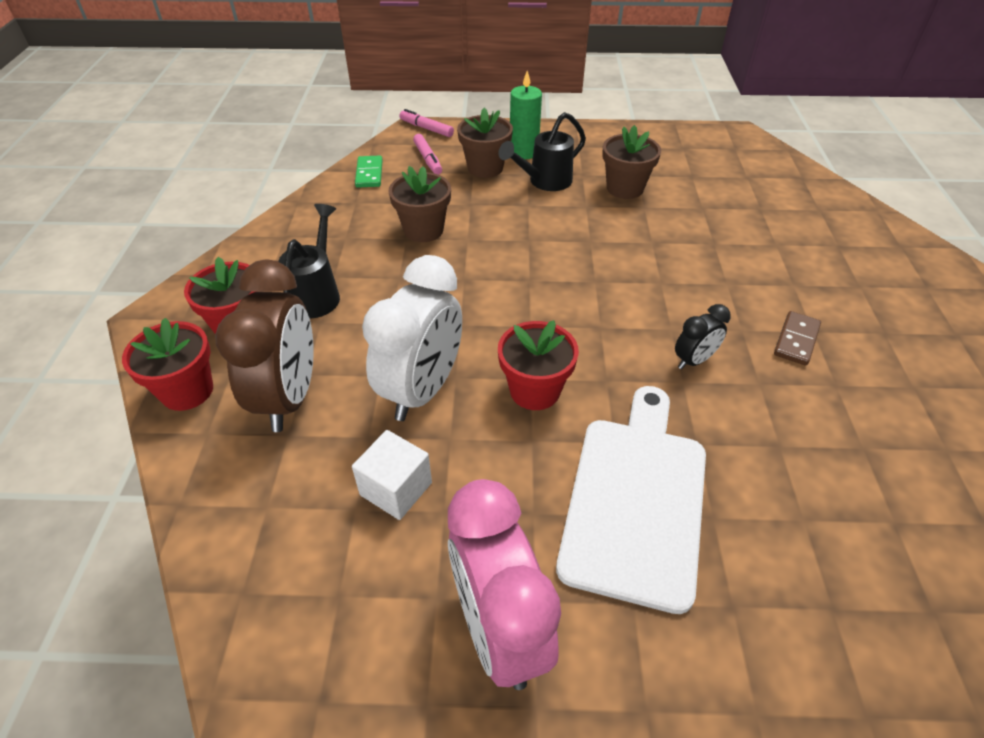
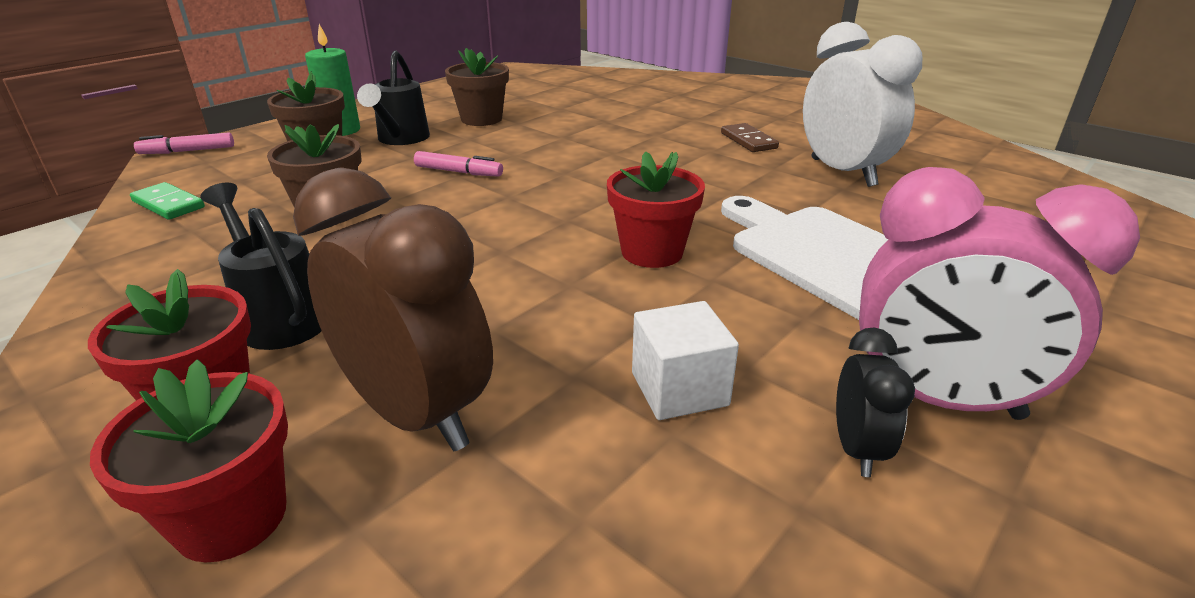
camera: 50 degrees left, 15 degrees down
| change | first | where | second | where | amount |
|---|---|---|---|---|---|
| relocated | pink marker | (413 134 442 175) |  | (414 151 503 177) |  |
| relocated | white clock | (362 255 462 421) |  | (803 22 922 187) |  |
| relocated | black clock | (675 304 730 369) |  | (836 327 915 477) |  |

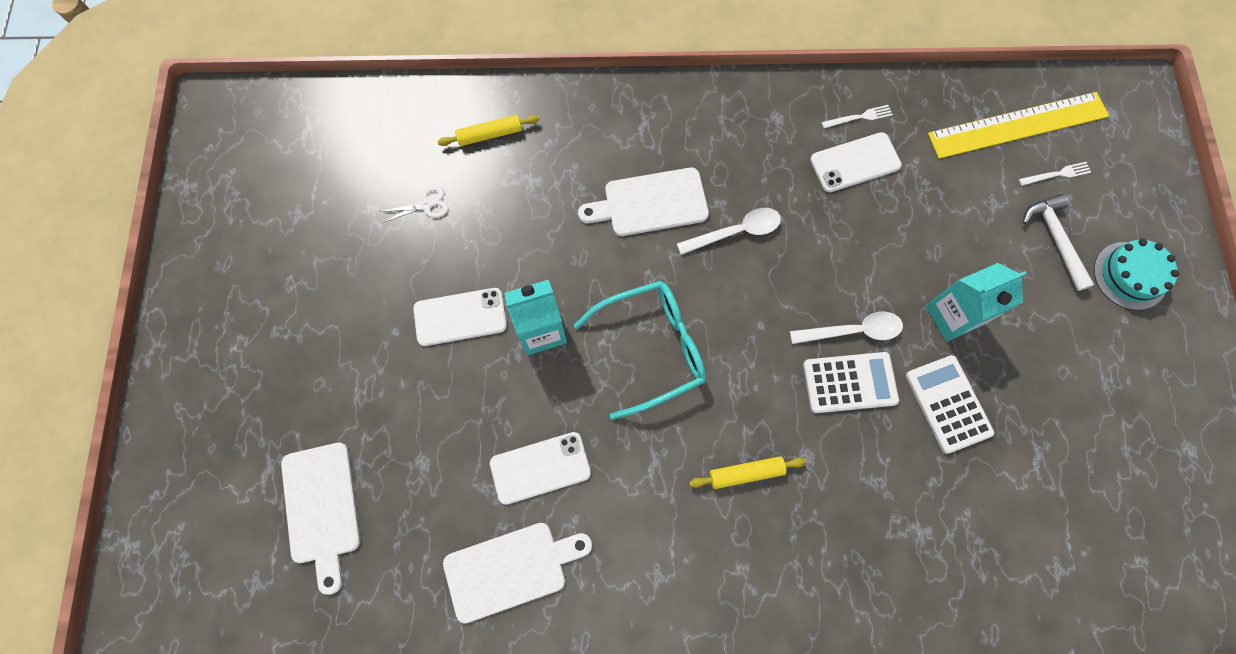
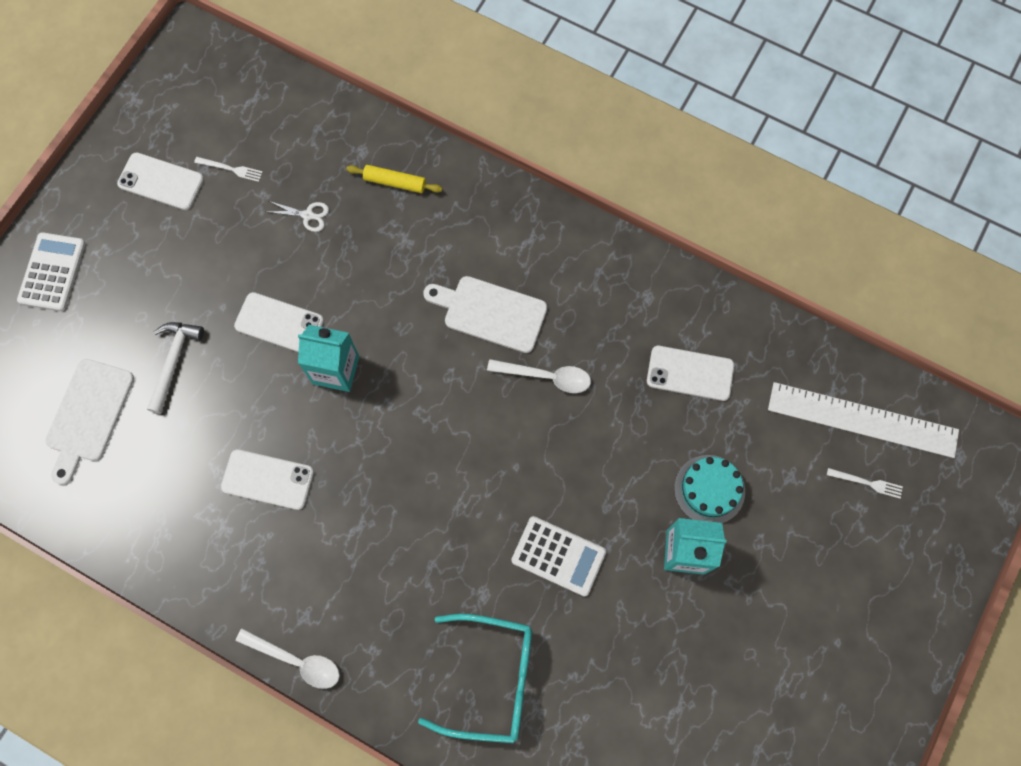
camera: 30 degrees right, 0 degrees up
| change | first | where | second | where | amount |
|---|---|---|---|---|---|
| relocated | white calculator | (906 355 994 454) |  | (17 232 86 311) |  |
| appeared |  |  | white phone | (117 152 204 210) |  |
| relocated | white hammer | (1023 194 1094 291) |  | (147 322 204 414) |  |
| relocated | white fork | (822 105 893 128) |  | (194 157 263 182) |  |
| relocated | white spoon | (790 312 903 344) |  | (236 629 340 689) |  |
| relocated | turquoise glasses | (573 281 706 420) |  | (418 613 532 743) |  |
| relocated | turquoise cake | (1094 239 1179 310) |  | (674 455 745 523) |  |
| colour | yellow ruler | (928 92 1109 159) | white ruler | (768 382 959 458) |  |
| missing | white cutting board | (443 523 592 623) |  |  |  |
| missing | yellow rolling pin | (689 456 806 489) |  |  |  |

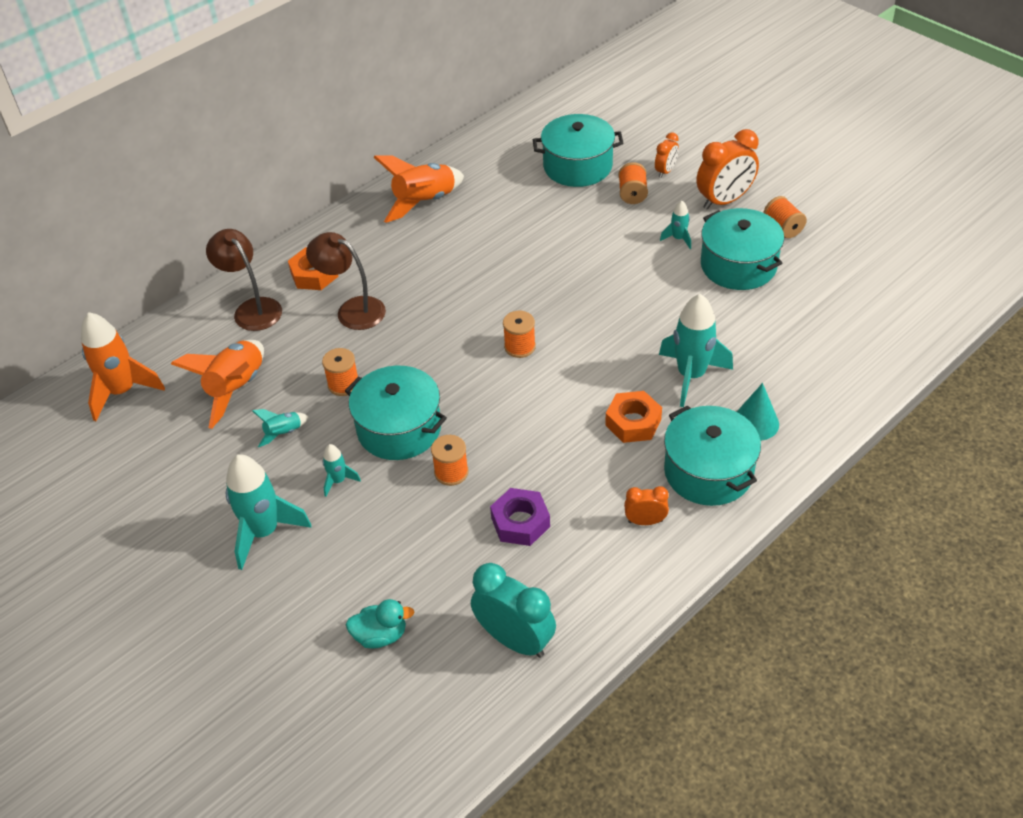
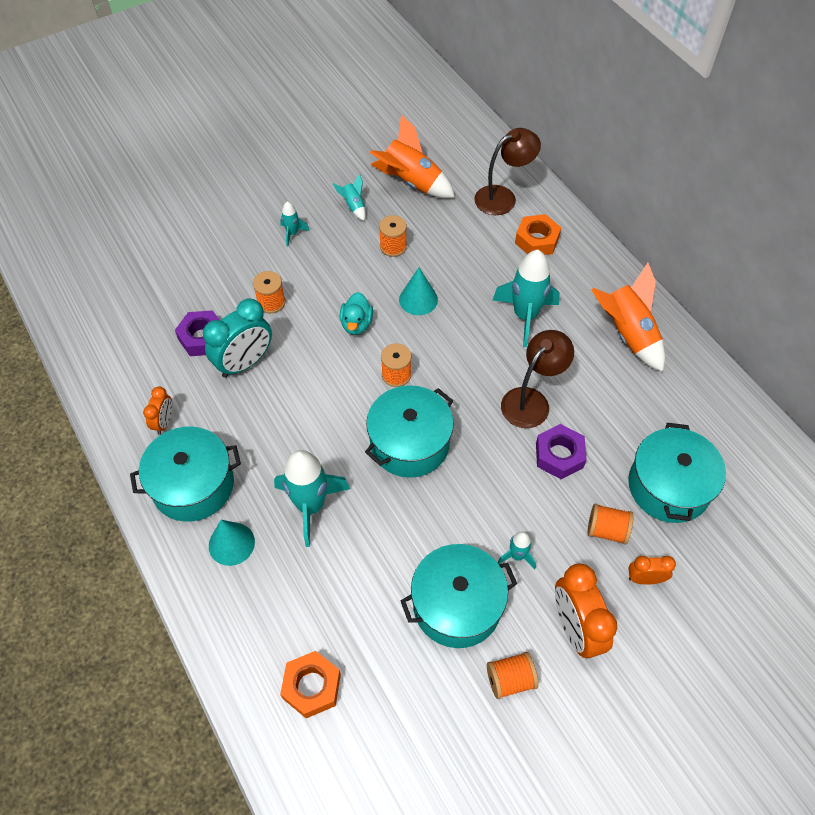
camera: 100 degrees right, 10 degrees up
| change | first | where | second | where | amount |
|---|---|---|---|---|---|
| relocated | turquoise clock | (471 563 556 658) |  | (203 299 272 378) |  |
| relocated | orange nut | (605 391 662 443) |  | (280 651 341 718) |  |
| relocated | turquoise duck | (346 599 414 649) |  | (340 292 373 335) |  |
| relocated | turquoise pot | (345 366 447 460) |  | (365 385 454 478) |  |
| appeared |  |  | turquoise cone | (399 268 438 315) |  |
| relocated | turquoise rocket | (226 454 311 570) |  | (493 250 560 347) |  |
| relocated | brown lamp | (306 232 386 330) |  | (501 330 574 428) |  |
| appeared |  |  | purple nut | (536 424 587 479) |  |
| spun | orange clock | (655 132 679 178) |  | (628 556 676 585) | 135 degrees clockwise |
| missing | orange rocket | (81 312 165 421) |  |  |  |

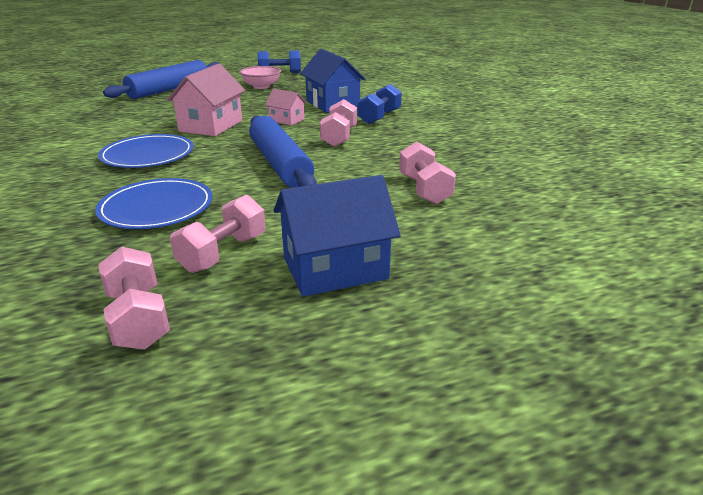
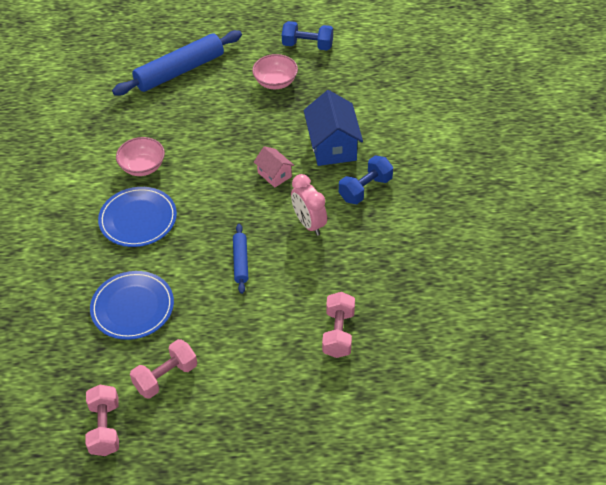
camera: 20 degrees right, 20 degrees up
| change | first | where | second | where | amount |
|---|---|---|---|---|---|
| appeared |  |  | pink bowl | (116 137 165 176) |  |
| size | blue rolling pin | (249 115 316 188) |  | (233 224 248 294) | x0.50 |
| exchanged | pink dumbbell | (320 99 357 147) | pink clock | (291 174 327 236) |  |
| missing | pink house | (166 64 245 136) |  |  |  |
| missing | blue house | (274 175 401 297) |  |  |  |

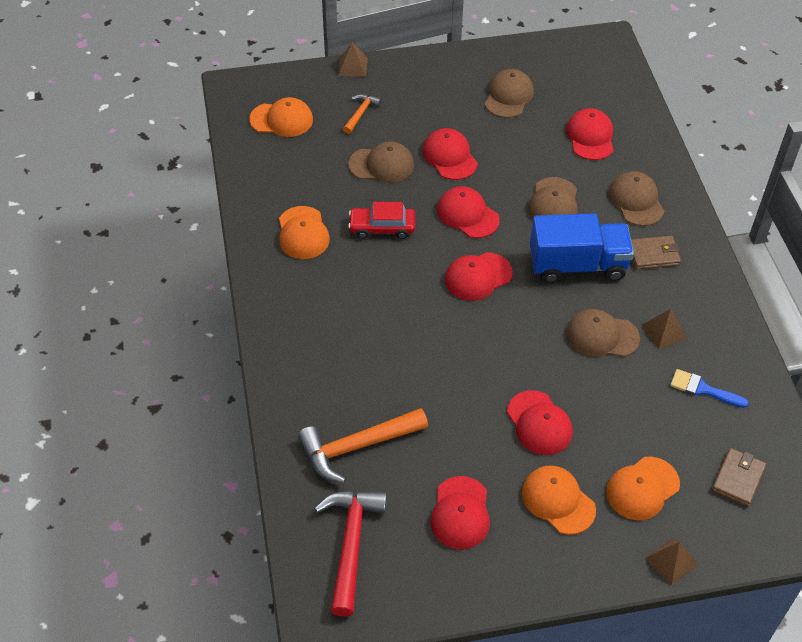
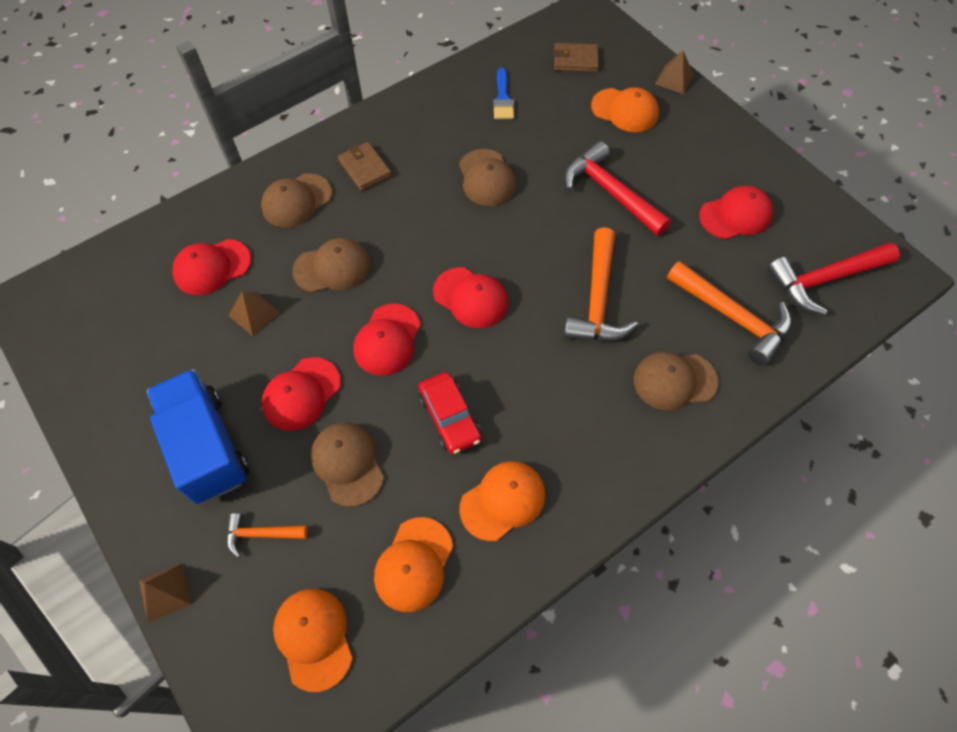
camera: 115 degrees left, 10 degrees up
| change | first | where | second | where | amount |
|---|---|---|---|---|---|
| relocated | blue truck | (530 213 634 283) |  | (147 369 249 504) |  |
| relocated | brown pyramid | (642 309 687 349) |  | (228 291 280 336) |  |
| relocated | orange cap | (522 465 596 535) |  | (374 517 453 612) |  |
| exchanged | red cap | (507 390 573 455) | red hammer | (564 141 671 236) |  |
| appeared |  |  | orange hammer | (564 227 638 341) |  |
| relocated | brown cap | (485 69 534 118) |  | (634 352 719 410) |  |

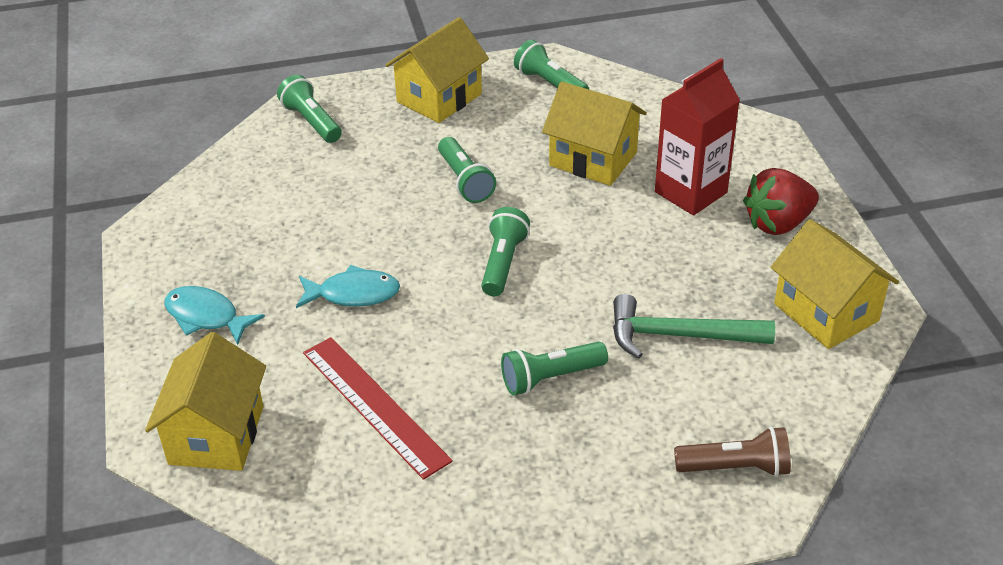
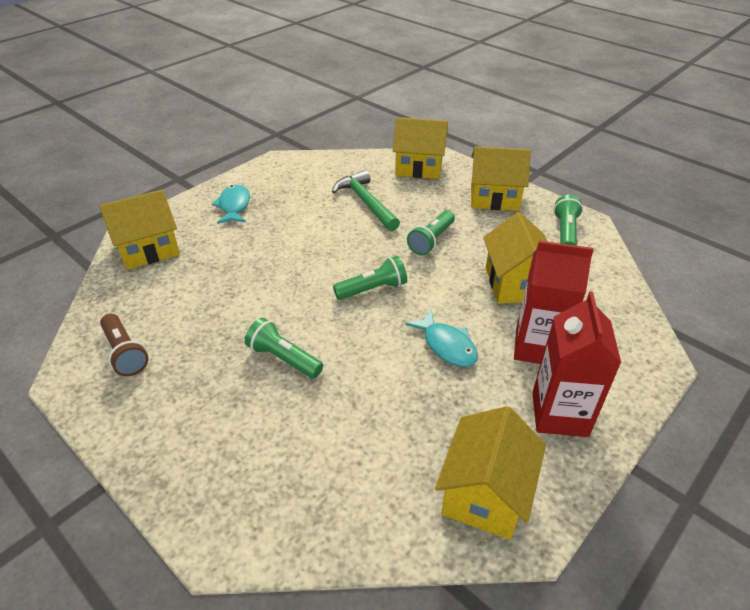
camera: 55 degrees right, 0 degrees up
| change | first | where | second | where | amount |
|---|---|---|---|---|---|
| relocated | brown flashlight | (674 426 791 477) |  | (100 314 148 376) |  |
| relocated | green hammer | (613 294 775 358) |  | (332 170 400 231) |  |
| exchanged | green flashlight | (277 75 342 143) | yellow house | (393 117 448 179) |  |
| relocated | turquoise fish | (296 265 400 308) |  | (405 309 478 367) |  |
| exchanged | red strawberry | (743 168 819 235) | red carton | (532 291 621 437) |  |
| missing | red ruler | (303 337 453 480) |  |  |  |

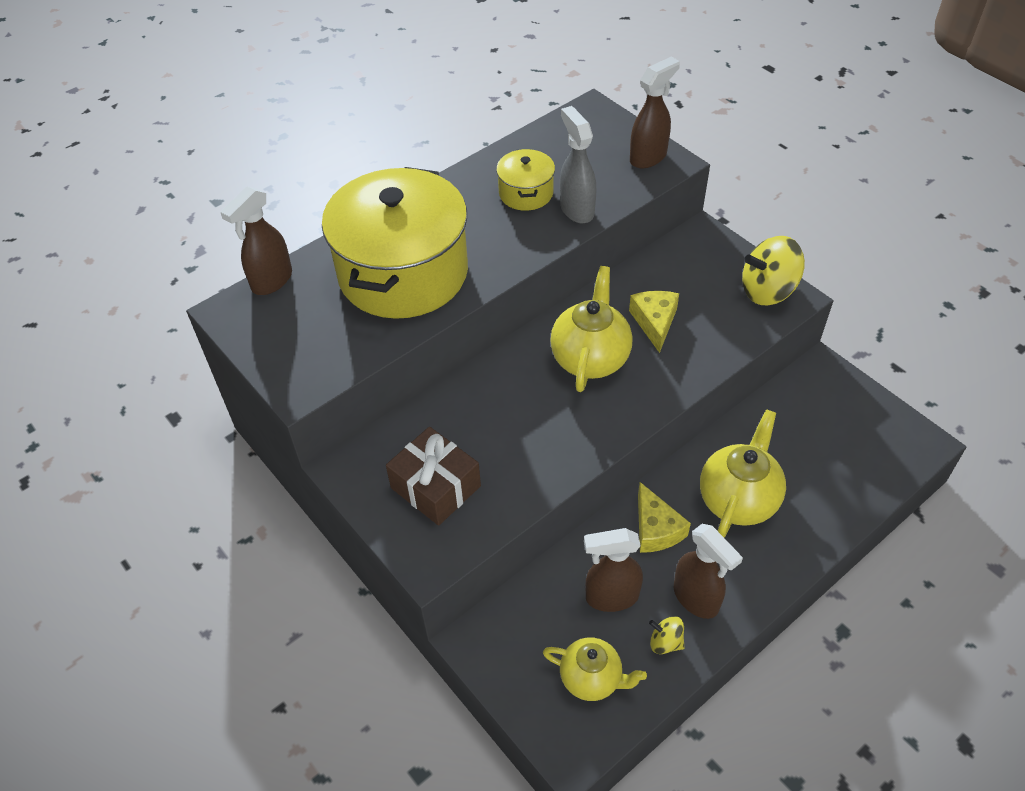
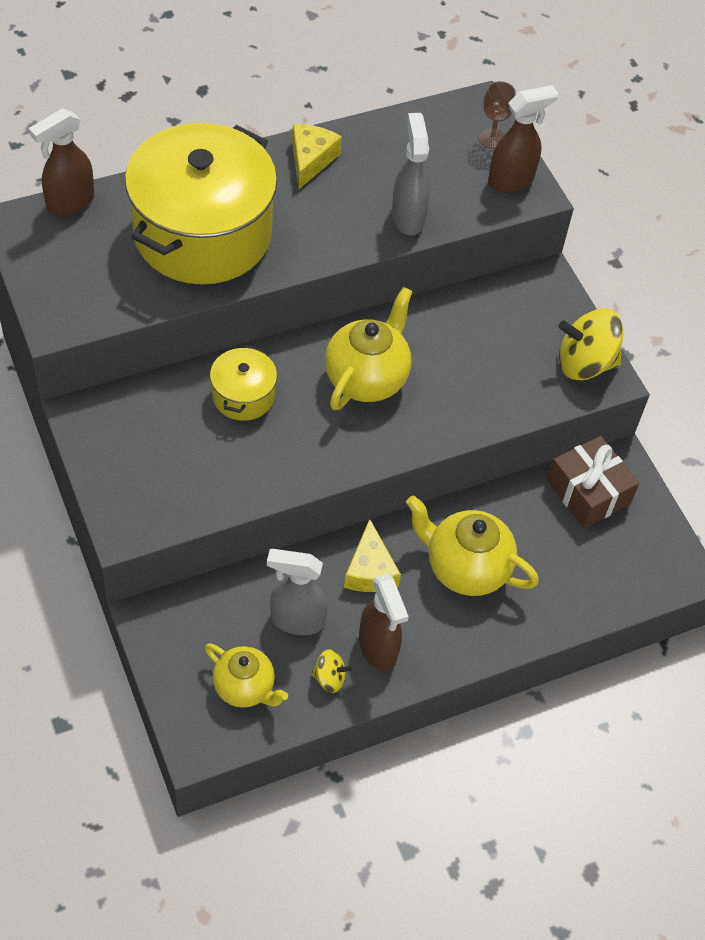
camera: 10 degrees right, 5 degrees up
| change | first | where | second | where | amount |
|---|---|---|---|---|---|
| relocated | yellow pot | (496 149 555 211) |  | (210 345 277 421) |  |
| colour | brown spray bottle | (584 528 643 612) | grey spray bottle | (267 549 328 635) |  |
| relocated | yellow cheese | (629 291 679 353) |  | (292 124 342 189) |  |
| spun | yellow spinning top | (649 616 685 654) |  | (311 649 351 693) | 150 degrees clockwise |
| spun | yellow teapot | (700 409 786 537) |  | (406 496 539 596) | 105 degrees counterclockwise |
| appeared |  |  | brown goblet | (479 81 516 149) |  |
| relocated | brown gift | (386 427 481 526) |  | (547 436 639 528) |  |

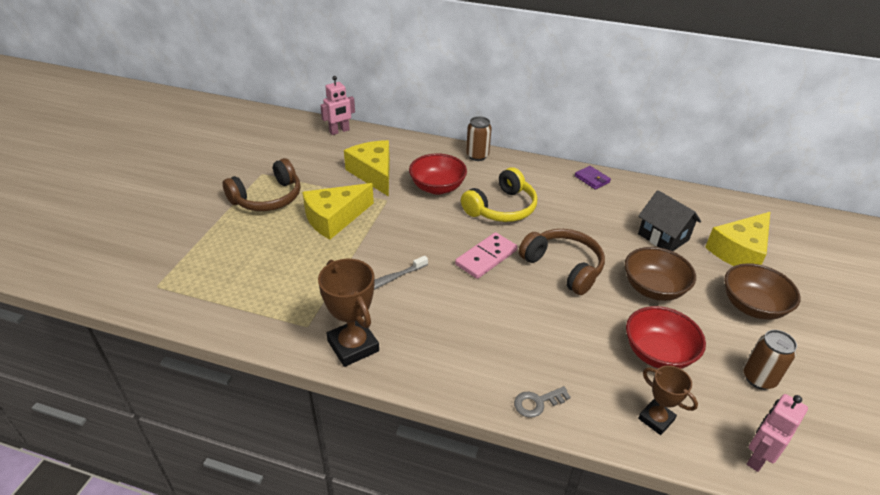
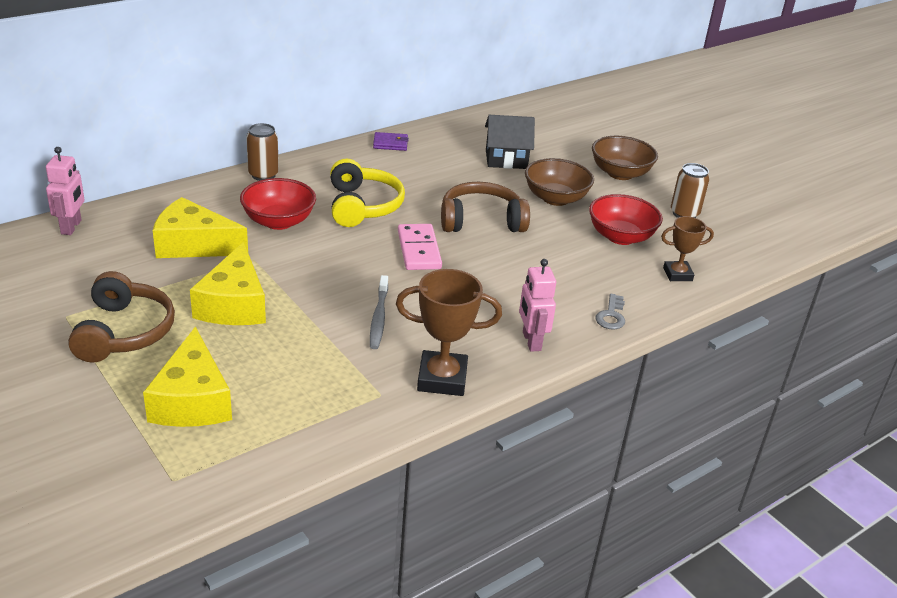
camera: 55 degrees left, 5 degrees down
| change | first | where | second | where | amount |
|---|---|---|---|---|---|
| relocated | yellow cheese | (705 212 770 266) |  | (143 326 232 427) |  |
| relocated | pink robot | (747 394 808 472) |  | (519 259 556 352) |  |

